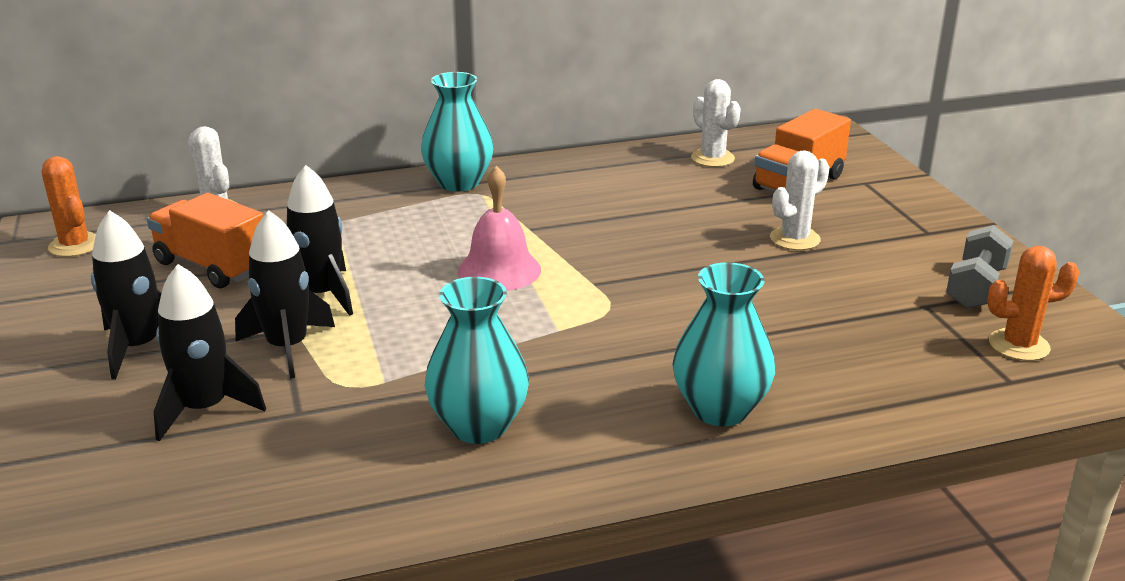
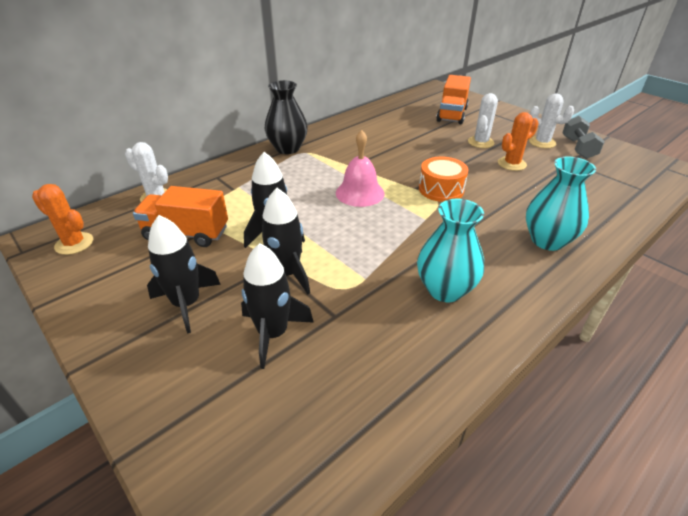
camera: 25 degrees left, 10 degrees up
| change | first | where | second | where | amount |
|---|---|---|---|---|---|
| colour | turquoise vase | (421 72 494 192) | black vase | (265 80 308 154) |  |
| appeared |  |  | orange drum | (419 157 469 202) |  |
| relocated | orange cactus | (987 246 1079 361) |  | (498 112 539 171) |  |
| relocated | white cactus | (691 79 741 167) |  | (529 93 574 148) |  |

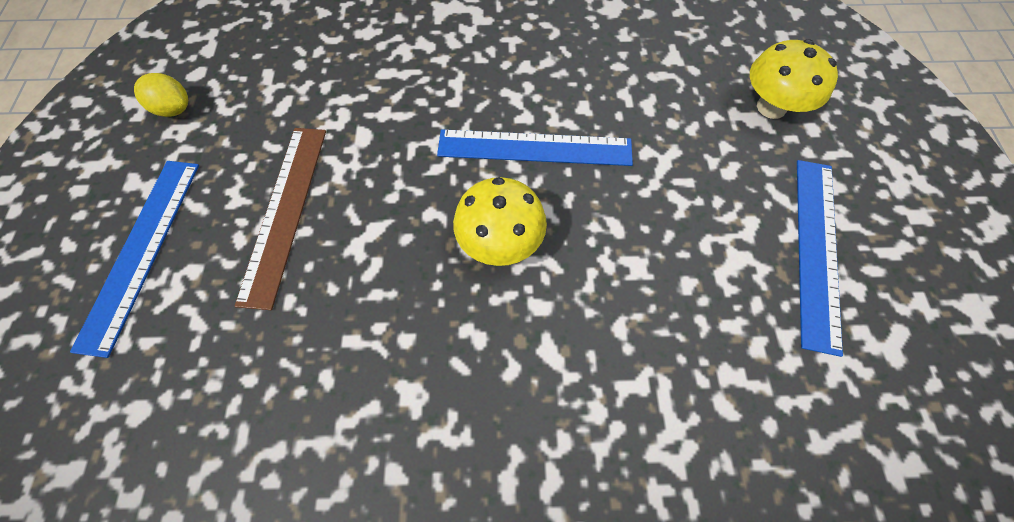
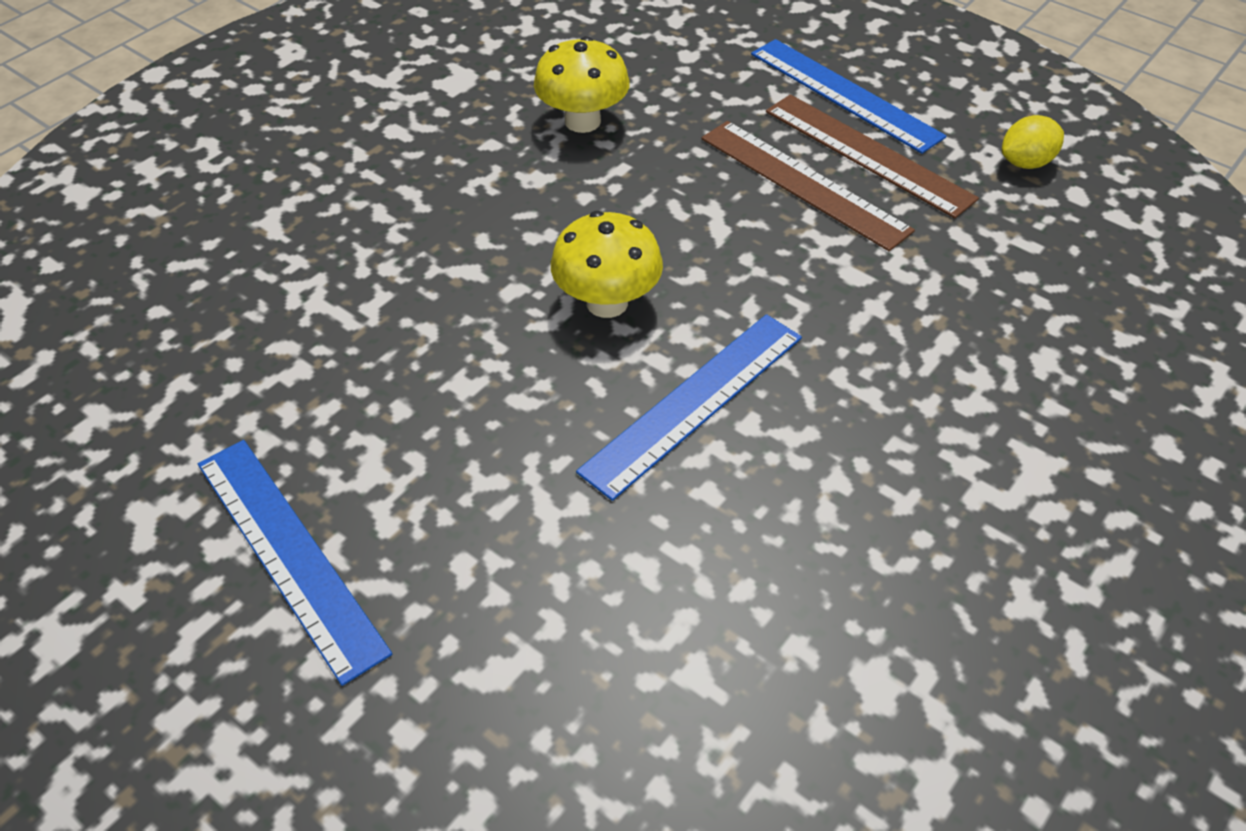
camera: 130 degrees right, 15 degrees down
| change | first | where | second | where | amount |
|---|---|---|---|---|---|
| relocated | yellow mushroom | (750 39 838 119) |  | (534 36 630 133) |  |
| appeared |  |  | brown ruler | (766 95 979 218) |  |

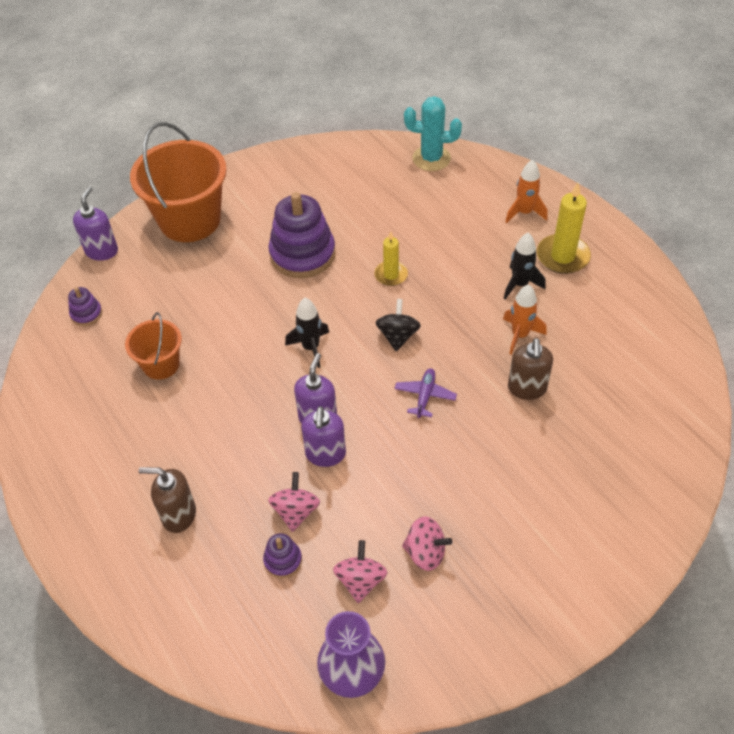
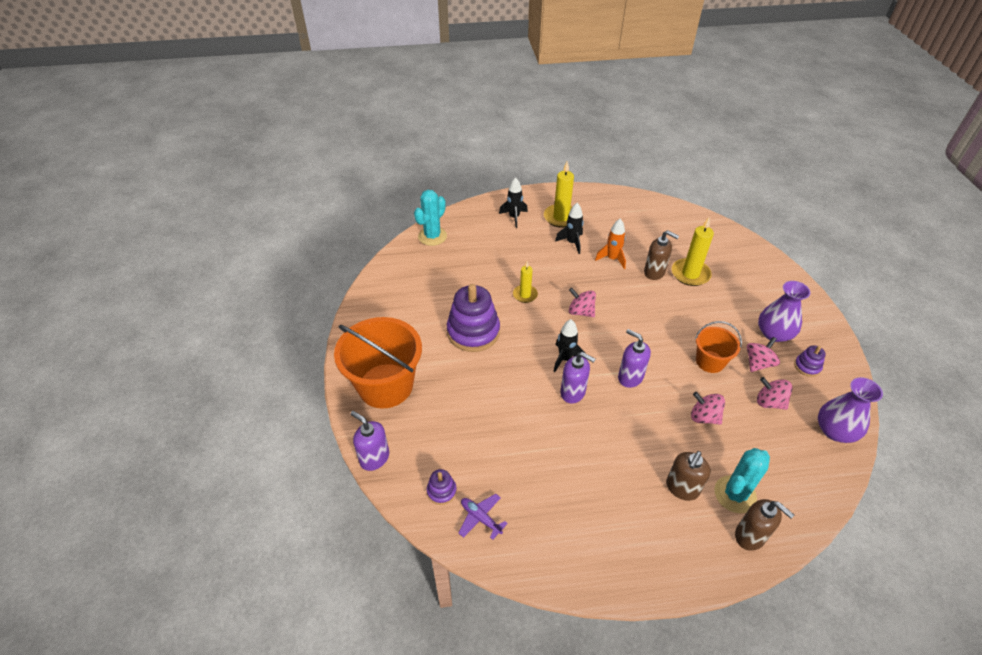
camera: 65 degrees left, 5 degrees down
| change | first | where | second | where | amount |
|---|---|---|---|---|---|
| relocated | purple plane | (395 369 457 418) |  | (459 494 508 540) |  |
| colour | orange rocket | (505 160 548 223) | black rocket | (499 177 528 228) |  |
| relocated | purple soap dispenser | (301 406 346 467) |  | (560 352 595 403) |  |
| colour | black spinning top | (375 299 421 351) | pink spinning top | (569 288 596 317) |  |
| appeared |  |  | yellow candle | (672 217 714 286) |  |
| relocated | orange bucket | (125 312 182 380) |  | (695 321 742 373) |  |
| appeared |  |  | turquoise cactus | (714 448 770 513) |  |
| appeared |  |  | brown soap dispenser | (735 499 794 551) |  |
| appeared |  |  | purple vase | (758 281 810 342) |  |
| relocated | purple stacking toy | (263 533 302 578) |  | (794 345 826 377) |  |

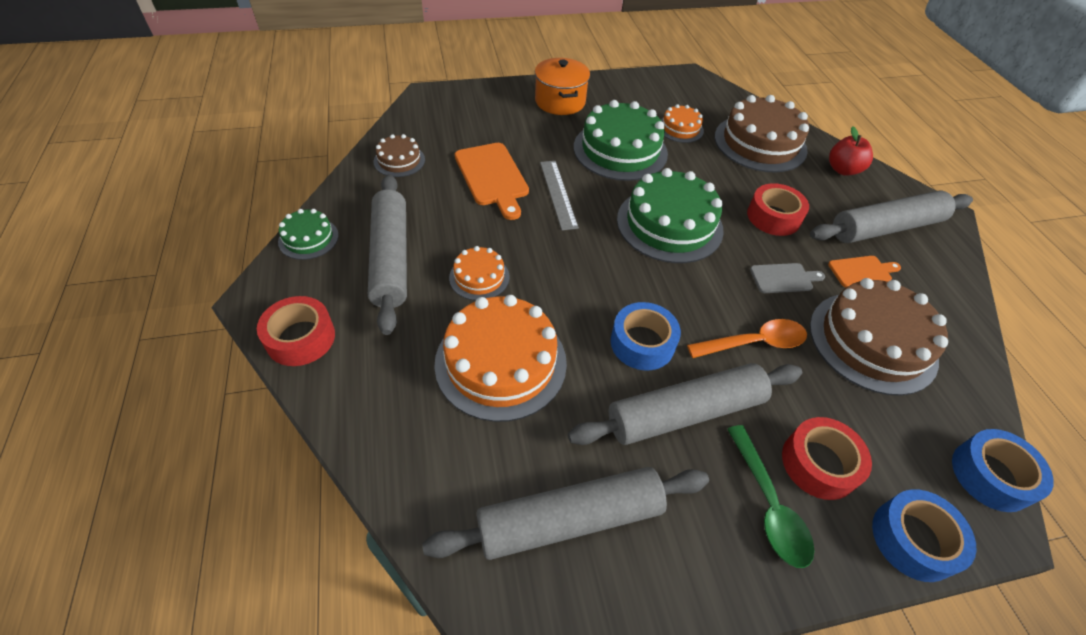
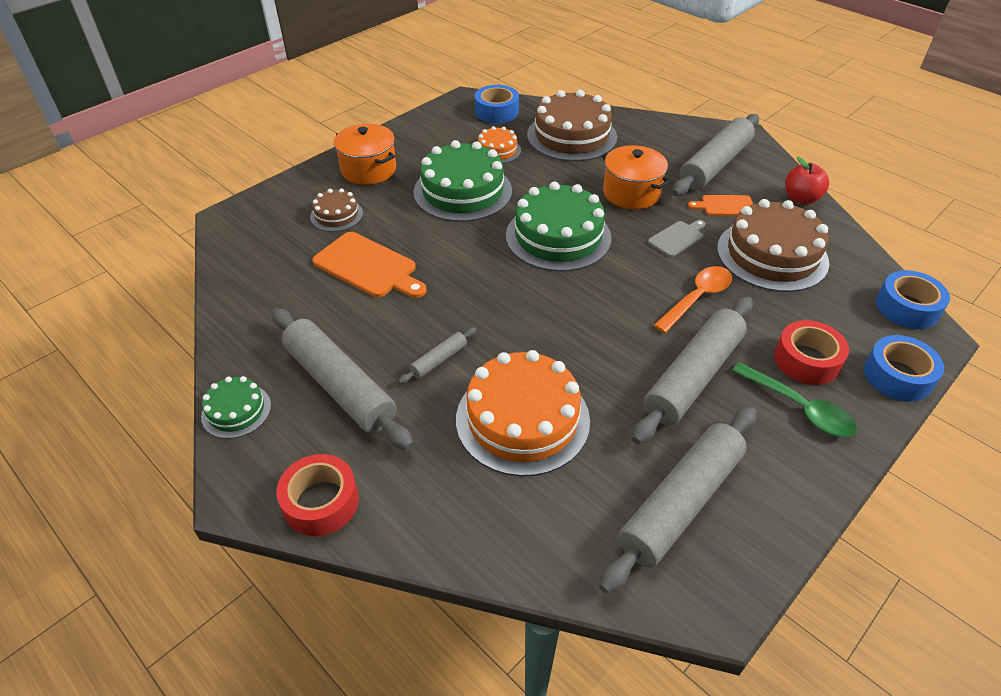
camera: 30 degrees left, 5 degrees down
| change | first | where | second | where | amount |
|---|---|---|---|---|---|
| relocated | brown cake | (374 134 425 177) |  | (310 188 363 232) |  |
| exchanged | orange cake | (449 246 509 301) | grey rolling pin | (398 327 476 384) |  |
| relocated | blue tape | (611 302 681 370) |  | (475 85 519 123) |  |
| exchanged | red tape | (747 183 809 236) | orange pot | (601 145 671 209) |  |
| spun | orange cutting board | (828 256 901 287) |  | (688 195 753 216) | 135 degrees counterclockwise |
| relocated | red apple | (829 127 873 176) |  | (785 157 829 205) |  |
| missing | grey ruler | (540 161 579 230) |  |  |  |

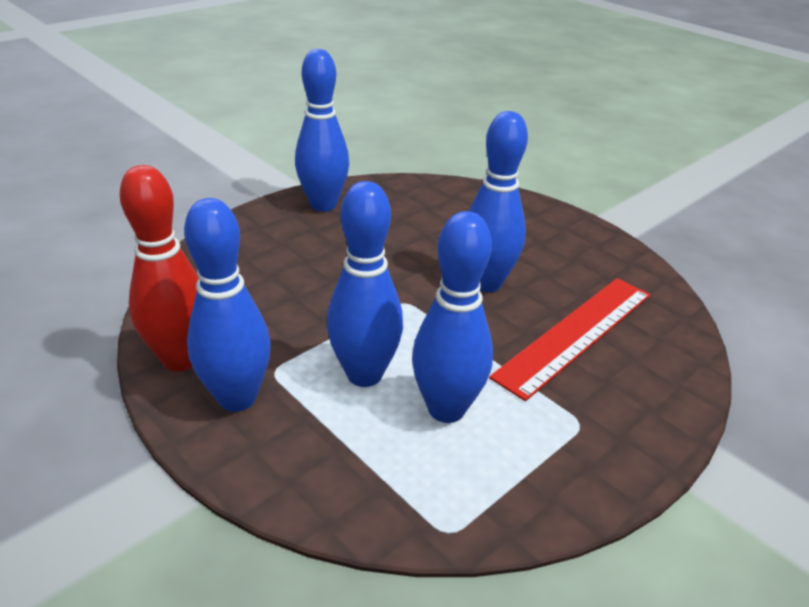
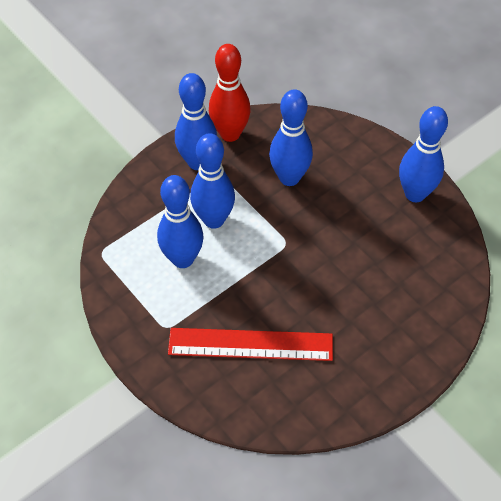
camera: 95 degrees right, 20 degrees up
| change | first | where | second | where | amount |
|---|---|---|---|---|---|
| spun | red ruler | (489 278 651 401) |  | (168 328 333 361) | 45 degrees counterclockwise |
| relocated | blue bowling pin | (469 111 528 292) |  | (269 89 313 186) |  |

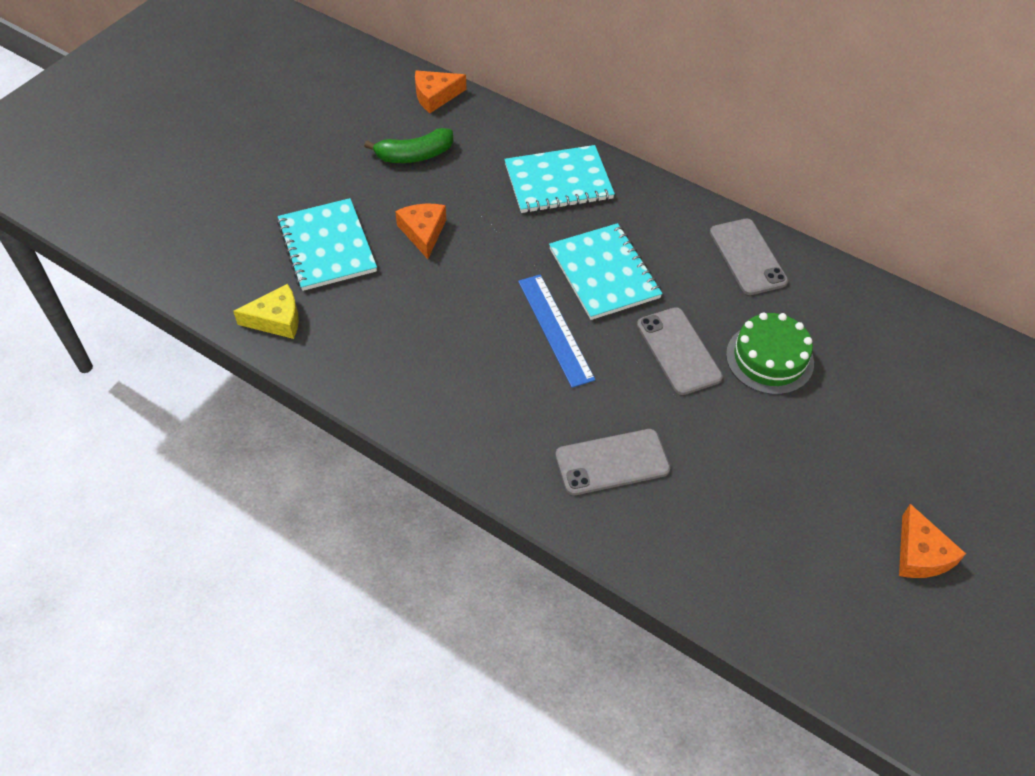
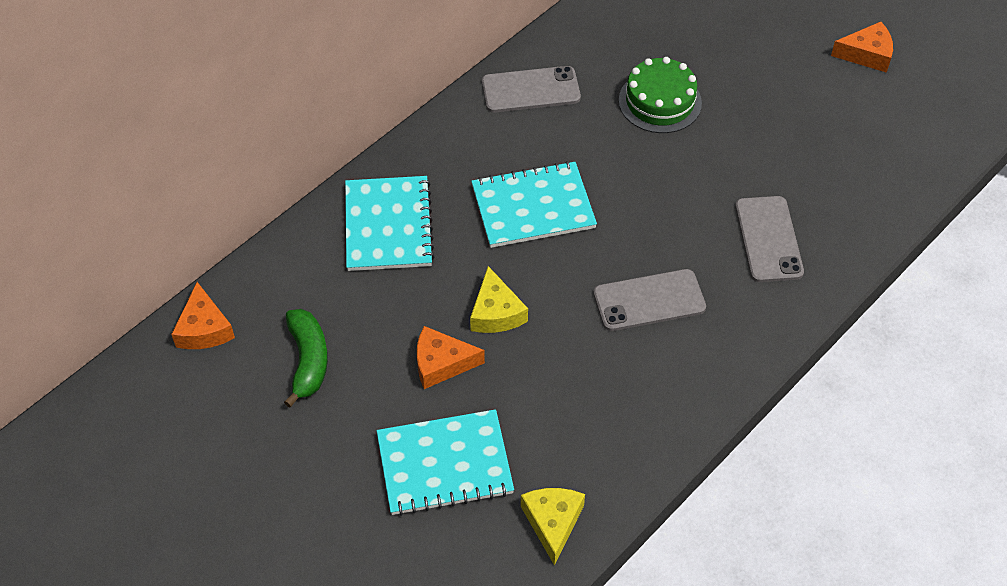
camera: 80 degrees left, 0 degrees up
| change | first | where | second | where | amount |
|---|---|---|---|---|---|
| appeared |  |  | yellow cheese | (470 266 528 333) |  |
| relocated | grey phone | (637 307 723 395) |  | (593 269 706 331) |  |
| missing | blue ruler | (518 274 595 388) |  |  |  |

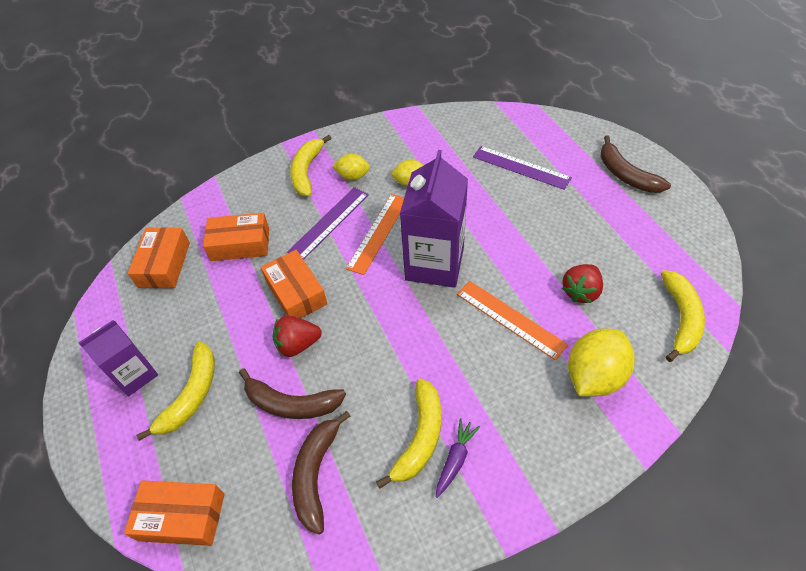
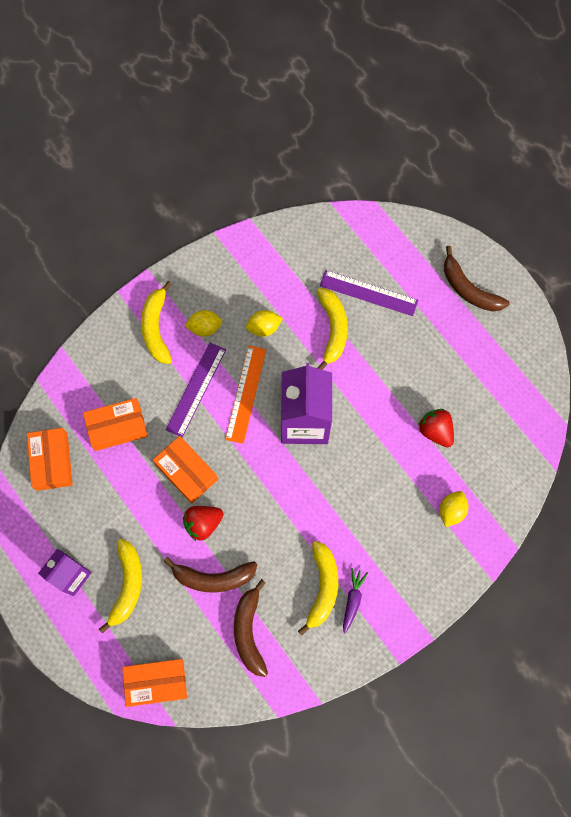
camera: 15 degrees left, 20 degrees up
| change | first | where | second | where | amount |
|---|---|---|---|---|---|
| relocated | yellow banana | (661 270 705 362) |  | (317 288 348 370) |  |
| spun | red strawberry | (562 264 603 303) |  | (418 409 454 448) | 120 degrees clockwise |
| size | yellow lemon | (568 328 635 396) |  | (440 491 468 527) | x0.58 |
| missing | orange ruler | (457 281 568 360) |  |  |  |

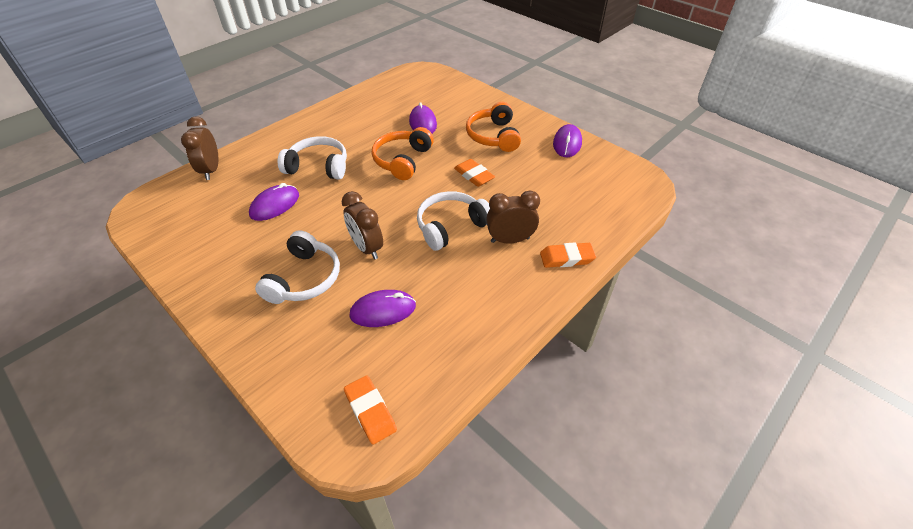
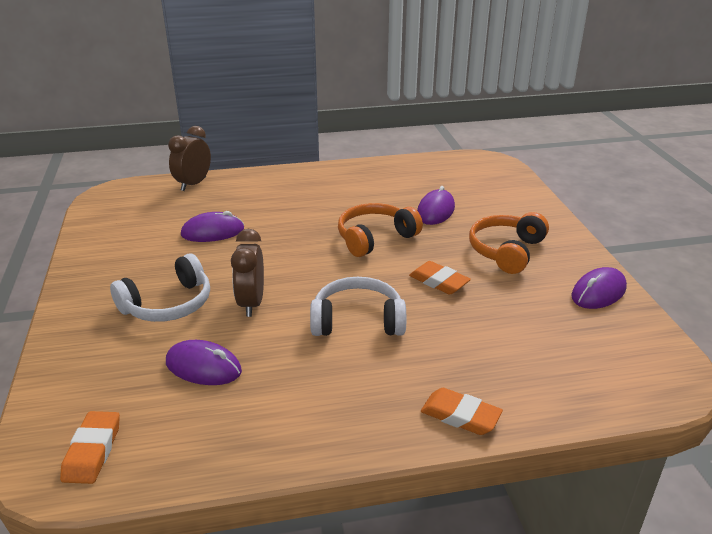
camera: 35 degrees right, 15 degrees down
| change | first | where | second | where | amount |
|---|---|---|---|---|---|
| spun | orange eraser | (454 159 495 187) |  | (409 261 471 295) | 45 degrees counterclockwise |
| missing | white headphones | (278 136 347 180) |  |  |  |
| missing | brown clock | (486 190 540 244) |  |  |  |

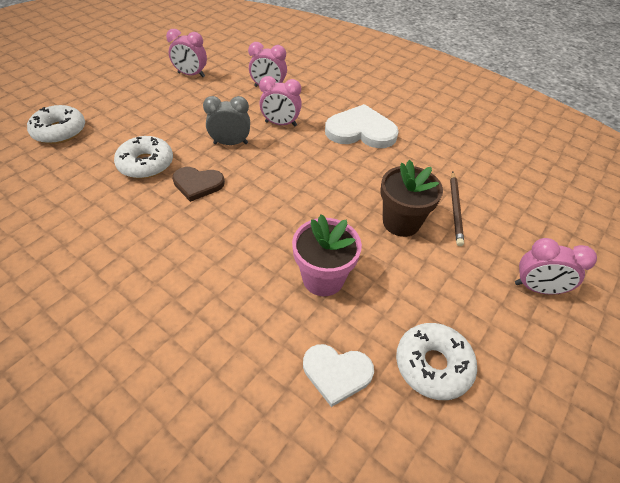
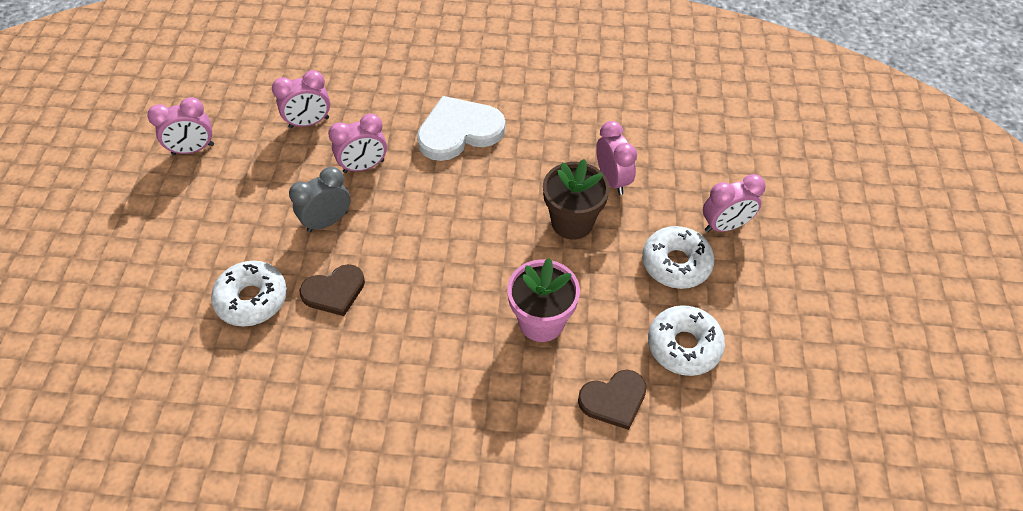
camera: 30 degrees left, 5 degrees up
| change | first | where | second | where | amount |
|---|---|---|---|---|---|
| colour | white heart | (303 344 374 407) | brown heart | (578 370 647 430) |  |
| exchanged | brown pencil | (450 172 464 246) | pink clock | (596 121 637 195) |  |
| relocated | white donut | (27 105 85 144) |  | (642 226 714 289) |  |

